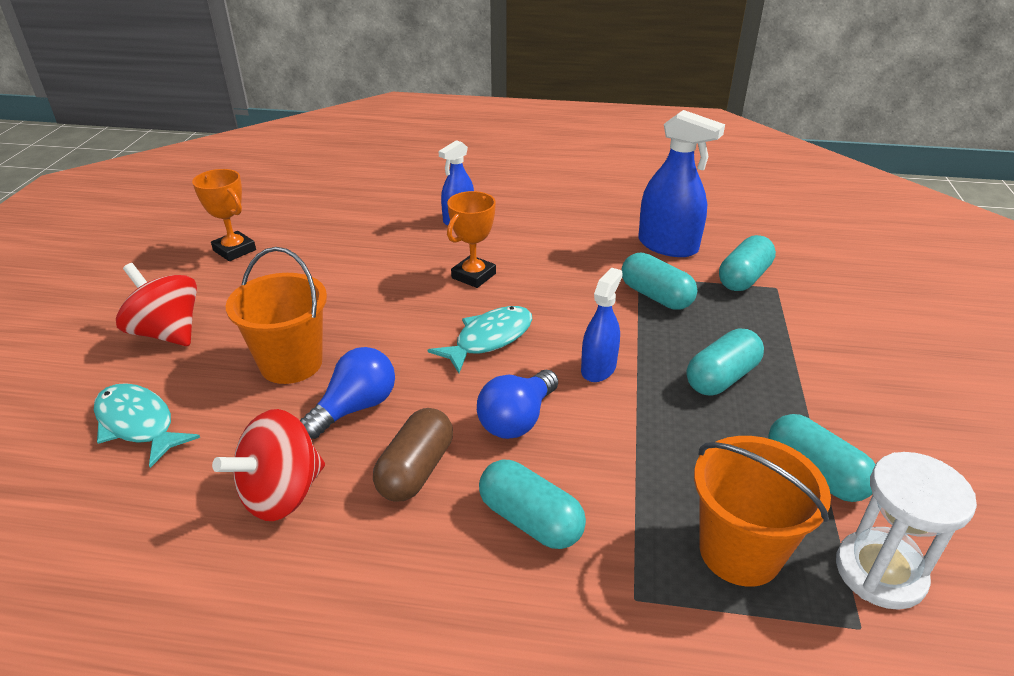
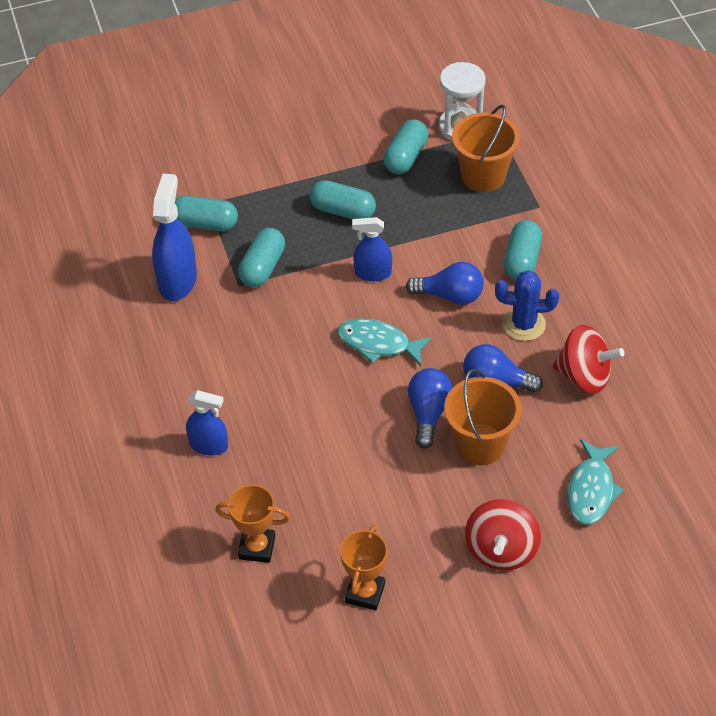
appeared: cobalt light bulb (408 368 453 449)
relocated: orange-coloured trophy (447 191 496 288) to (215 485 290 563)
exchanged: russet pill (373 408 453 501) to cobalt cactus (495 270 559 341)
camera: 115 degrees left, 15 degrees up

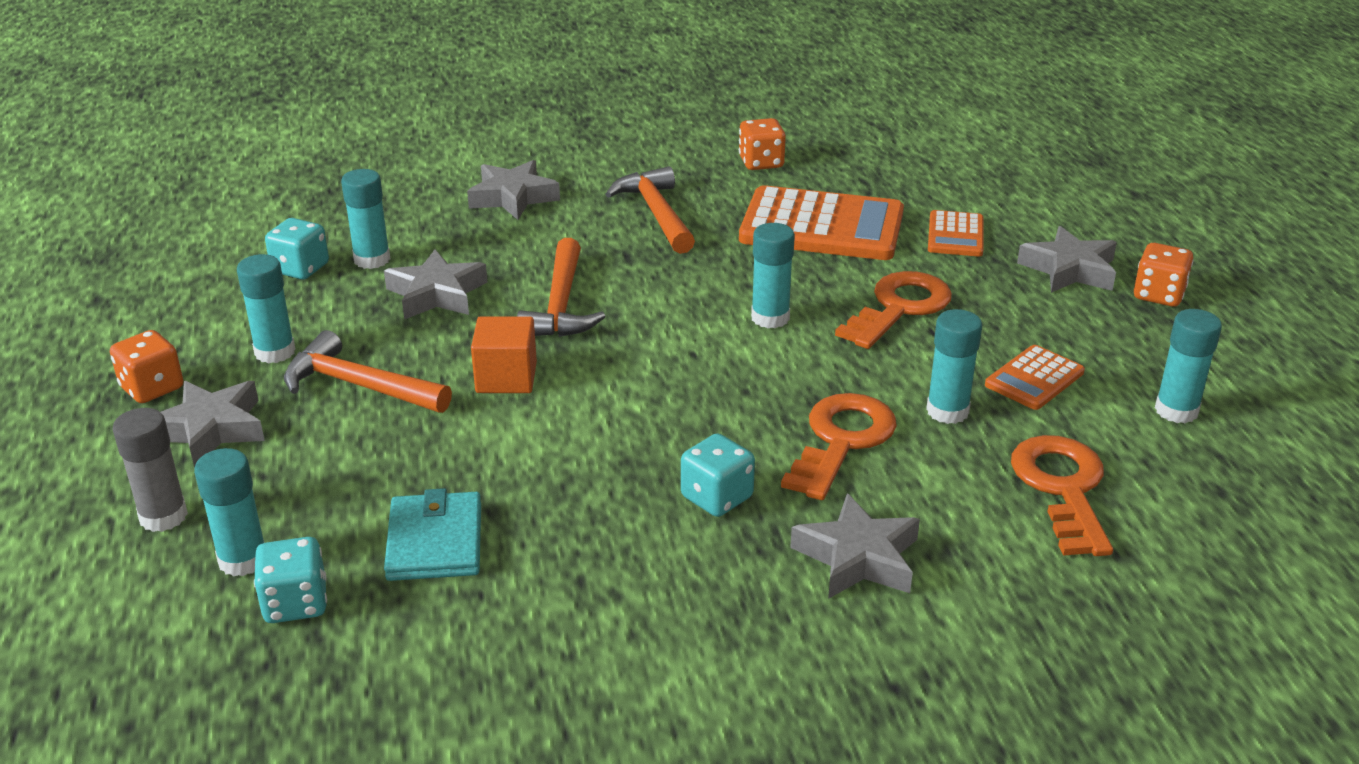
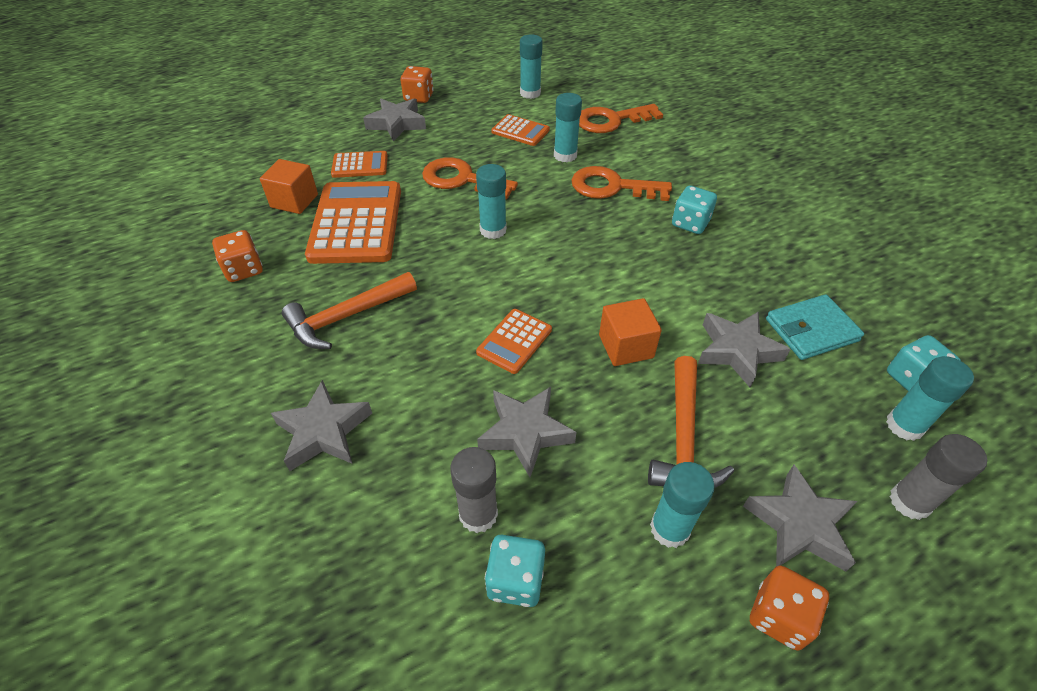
appeared: orange-coloured cube (260 159 318 214)
relocated: grey star shape (790 493 920 599) to (698 311 790 387)
exchanged: orange-coloured carpenter's hammer (517 238 605 337) to orange-coloured pocket calculator (476 309 552 374)
colour: teal glue (341 169 390 269) to grey glue (450 447 498 533)
camera: 105 degrees left, 15 degrees up

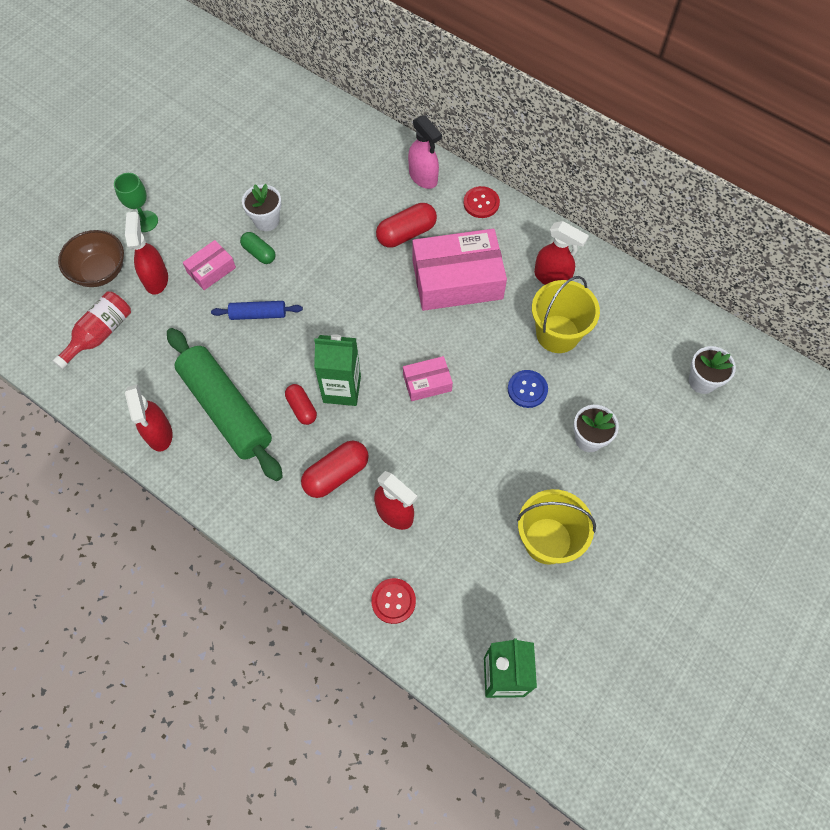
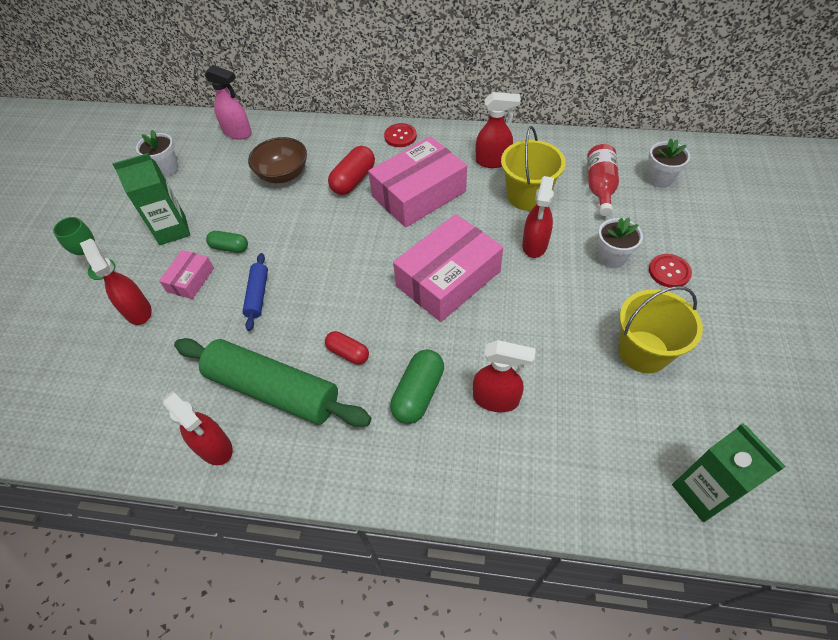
relocated: green milk carton (314 334 361 406) to (112 153 190 245); snow-white plant pot (242 184 282 231) to (136 130 178 176); pink spray cleaner (408 115 442 189) to (204 65 252 139); russet serving bowl (58 230 124 287) to (248 137 307 183); red flask (53 291 131 369) to (587 144 619 216); red shirt button (371 578 416 624) to (649 254 692 288)
exchanged: cobalt shirt button (508 370 548 408) to red spray cleaner (522 176 554 258)
colour: red pill (301 441 369 498) to green pill (390 349 444 424)
spun: cobalt dough roller (211 301 303 320) = (242 253 268 331) 60 degrees counterclockwise
size: pink package (403 356 453 401) = (393 214 503 322) x2.04
camera: 25 degrees left, 10 degrees down

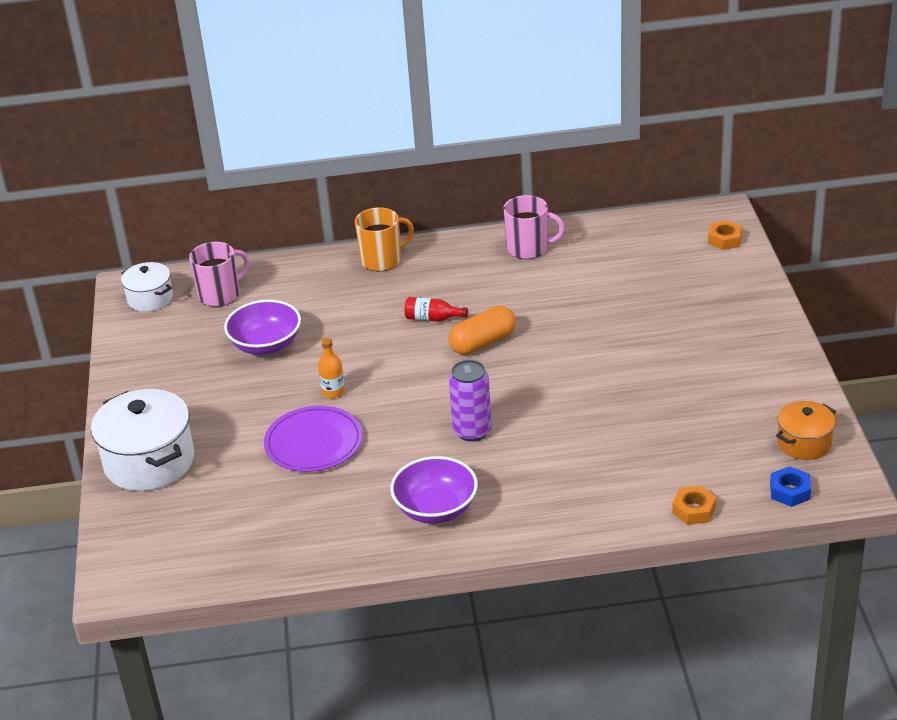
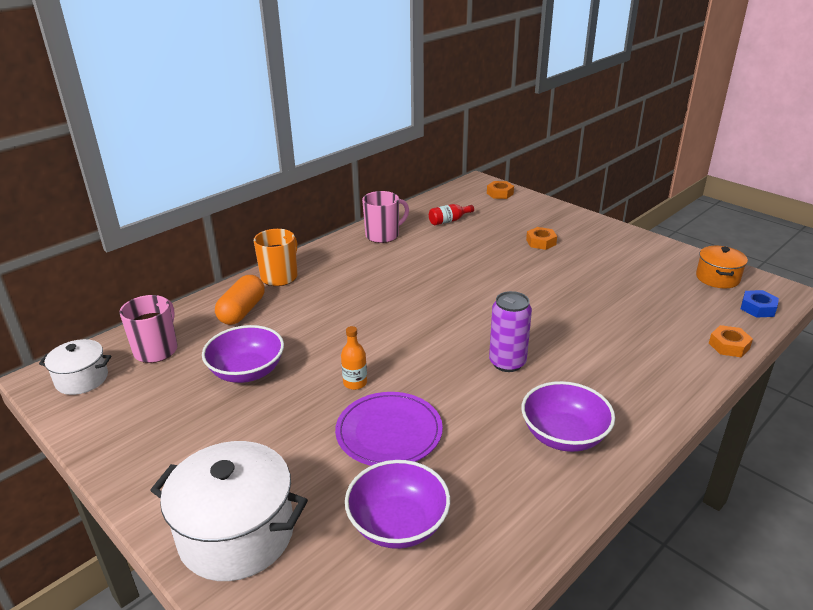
appeared: royal purple serving bowl (345 460 450 549); orange-coloured hex nut (526 227 557 250)
relocated: orange-coloured pill (448 306 516 355) to (215 275 265 325); red flask (405 297 468 322) to (429 204 474 225)
camera: 40 degrees left, 5 degrees down

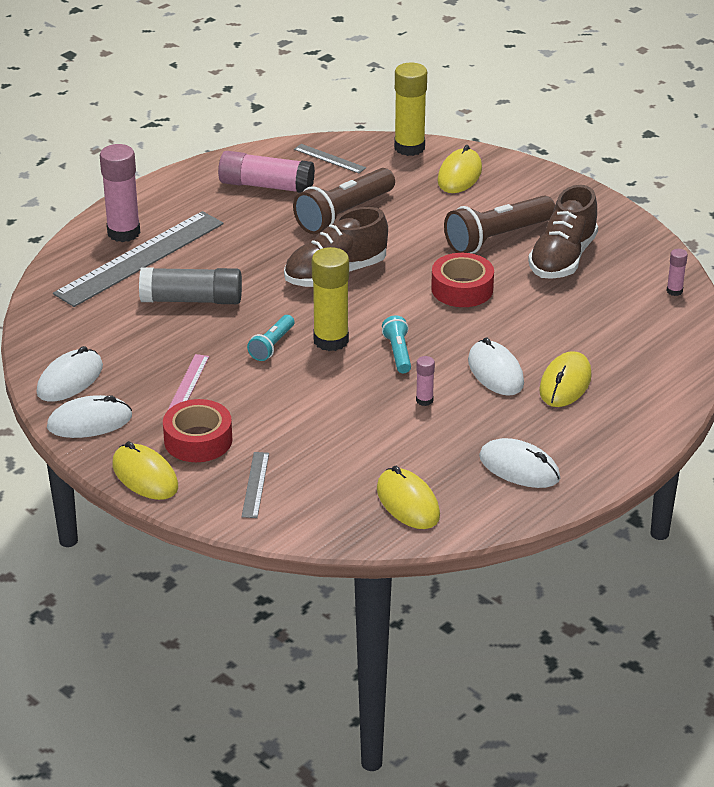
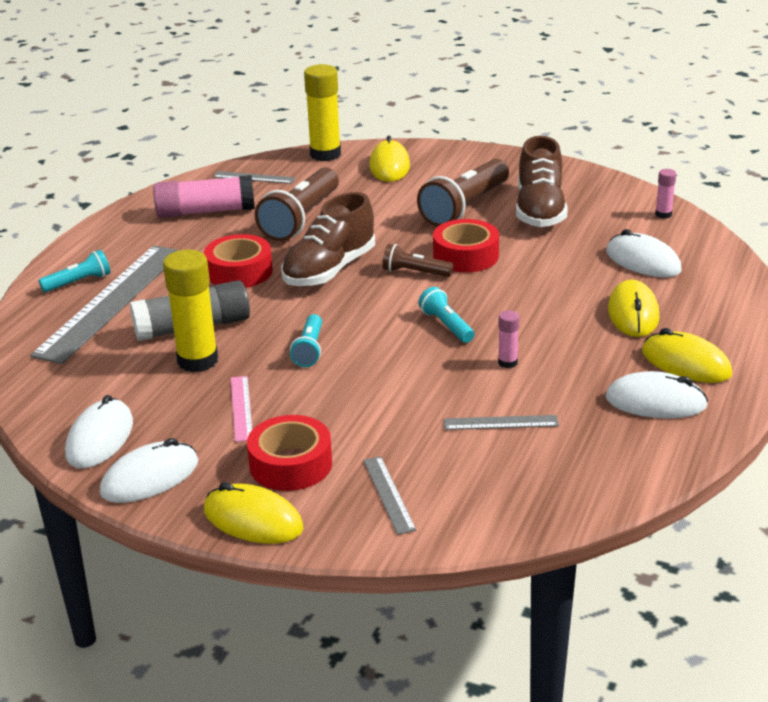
appeared: red roll of tape (204 234 273 288); russet torch (382 244 453 277); grey straightedge (444 415 559 430)
relocated: yellow glue (312 247 349 351) to (163 250 218 372); snow-white computer mouse (468 337 524 396) to (606 229 682 278); yellow computer mouse (377 466 440 529) to (642 328 733 383)
exchanged: pink glue (100 144 140 242) to teal torch (39 250 110 292)
camera: 20 degrees left, 5 degrees down

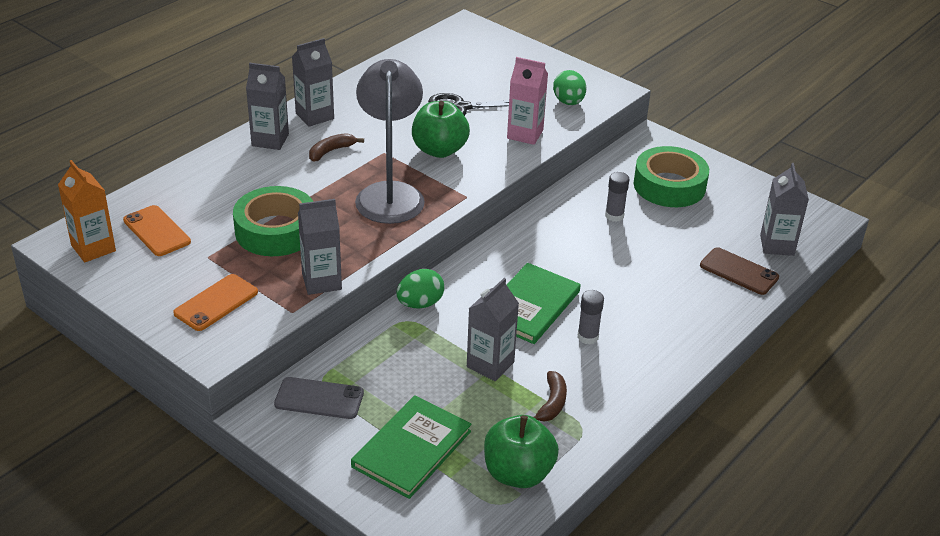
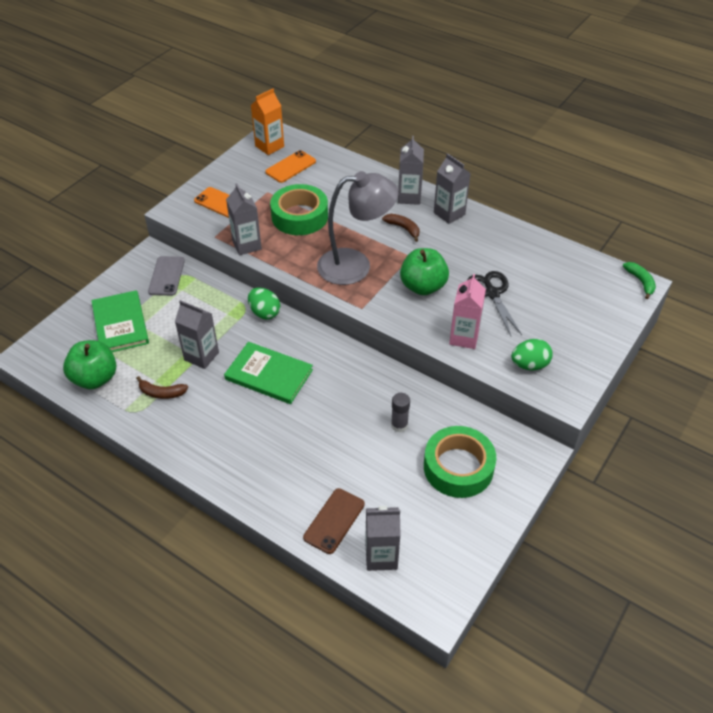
missing: grey glue (577 290 604 344)
appeared: green banana fruit (623 262 656 299)
spun: green hardcover (351 395 472 499) = (91 290 149 352) 45 degrees clockwise
camera: 85 degrees right, 10 degrees up

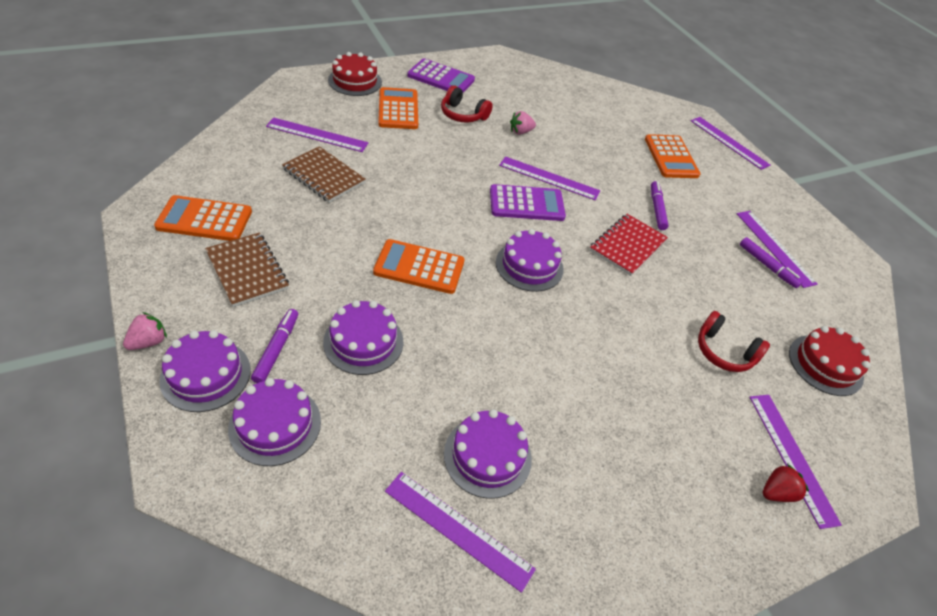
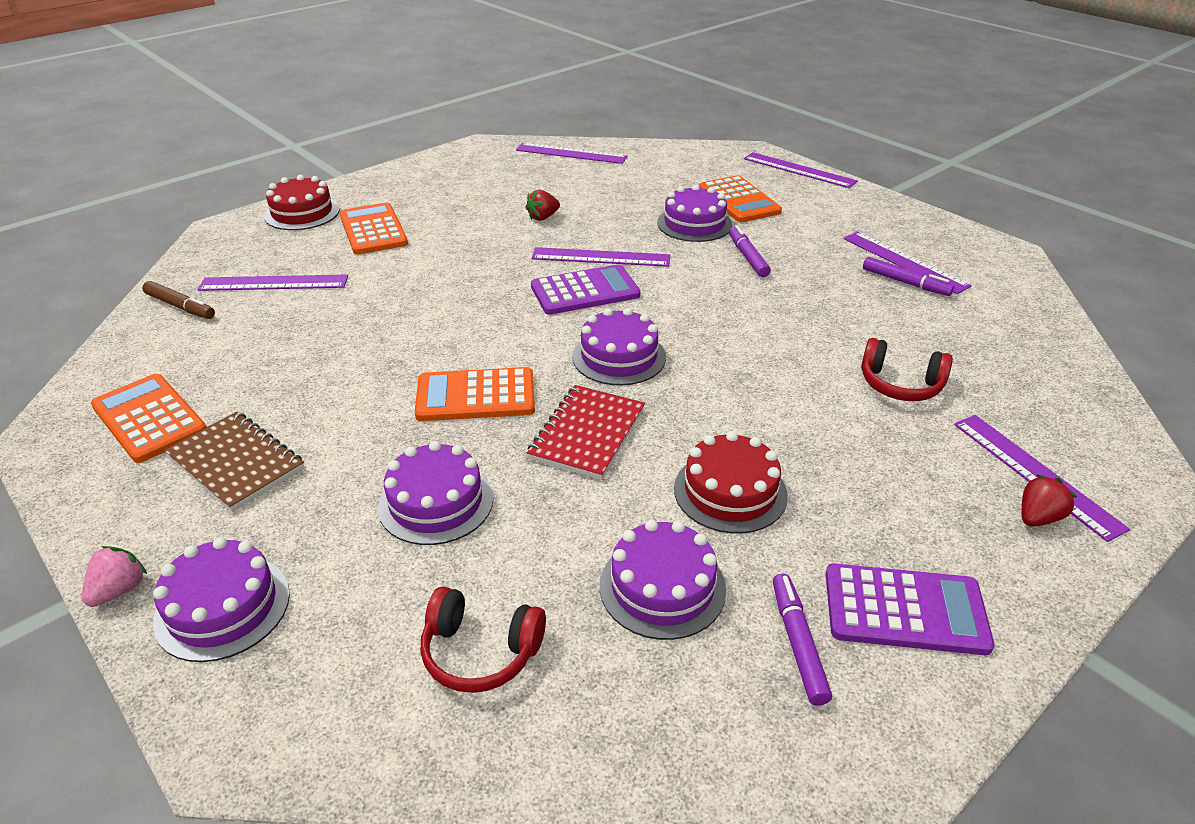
missing: russet exercise book (282 146 366 203)
appeared: russet felt pen (142 281 215 319)
relocated: red headset (441 85 493 123) to (420 587 546 693); royal purple straightedge (385 472 536 593) to (516 143 628 164); red exercise book (590 214 668 276) to (527 385 645 480); royal purple layer cake (228 378 321 466) to (657 185 732 242); red layer cake (789 326 871 396) to (674 431 788 534); royal purple felt pen (251 309 298 383) to (773 573 832 706); royal purple pocket calculator (407 58 475 93) to (826 564 994 655)
colour: pink toy strawberry (510 111 536 135) to red toy strawberry (525 190 560 221)
spun: orange-coloured pocket calculator (154 195 252 241) = (91 374 206 463) 60 degrees clockwise
camera: 10 degrees left, 10 degrees down

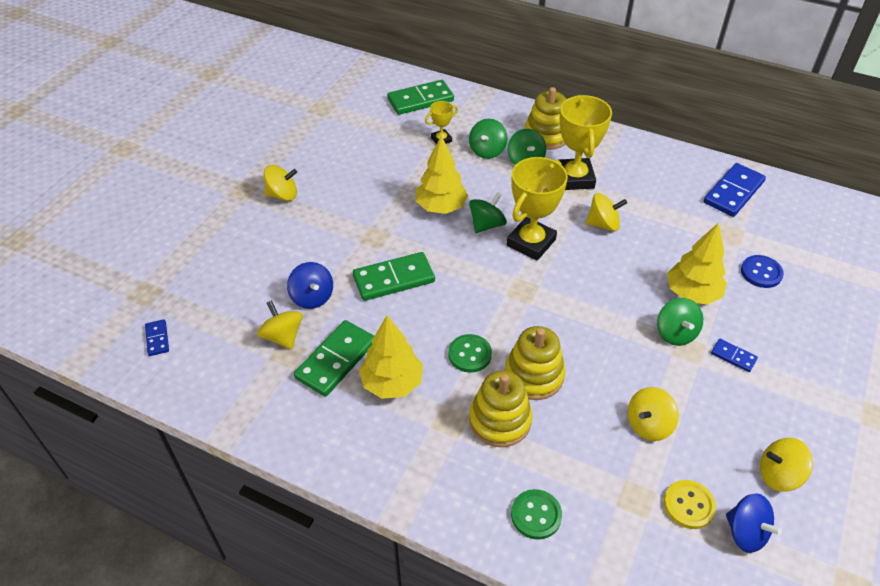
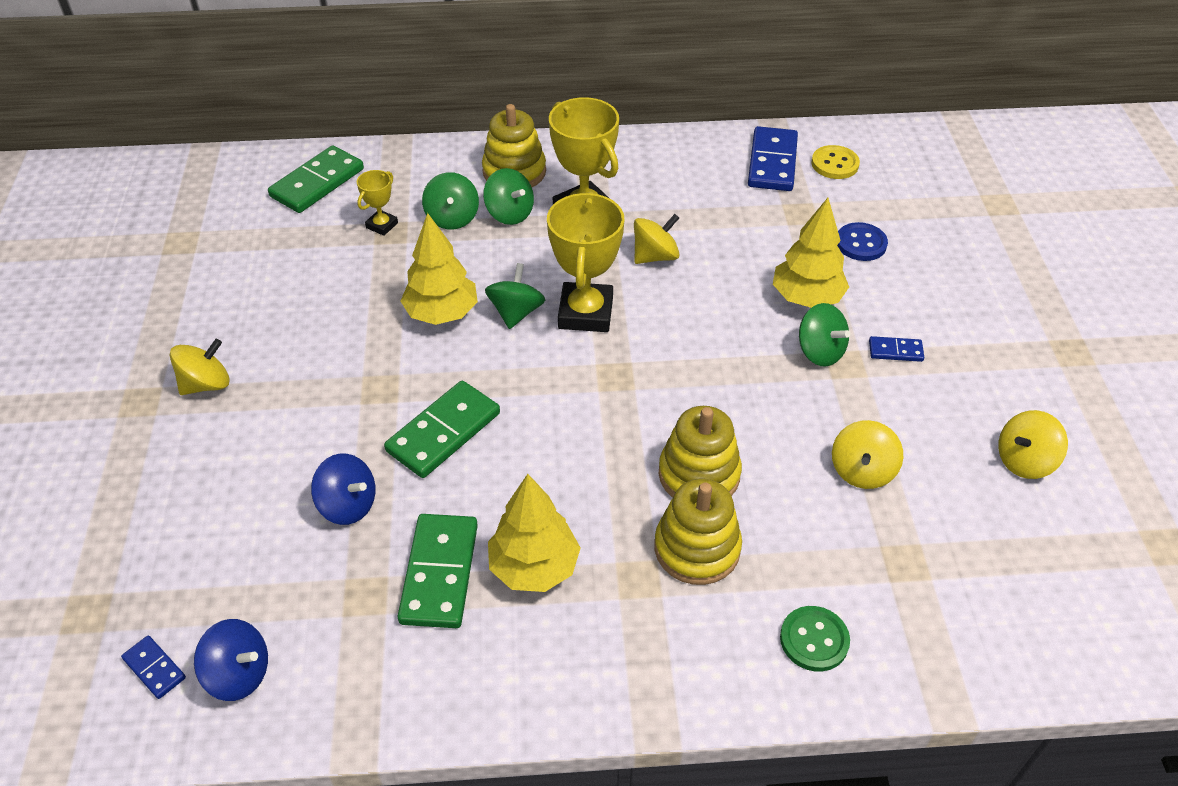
missing: yellow whirligig (257 300 303 349); green shirt button (448 334 492 373)
relocated: cobalt whirligig (726 493 782 553) to (194 619 268 701); yellow shirt button (664 480 716 529) to (811 145 860 179)
camera: 30 degrees left, 0 degrees up

